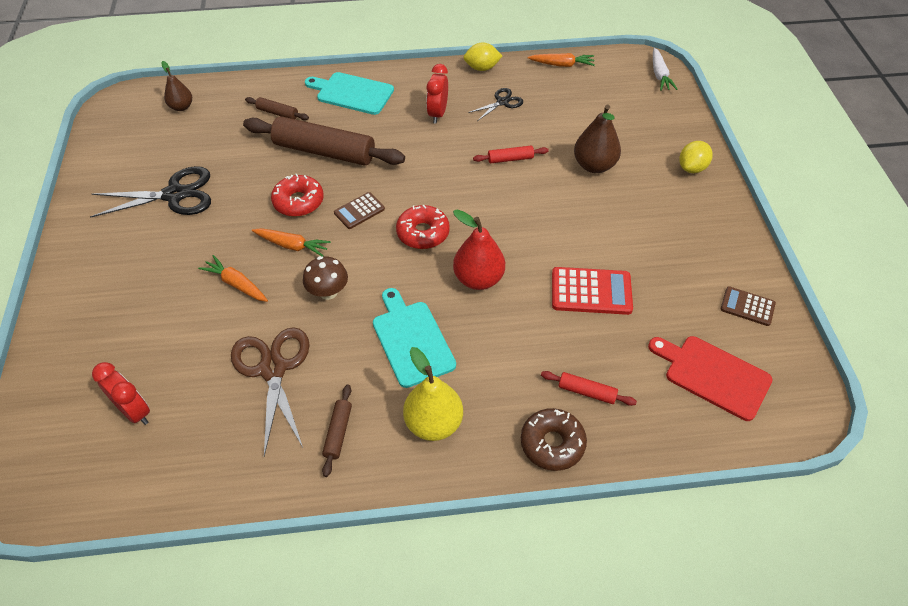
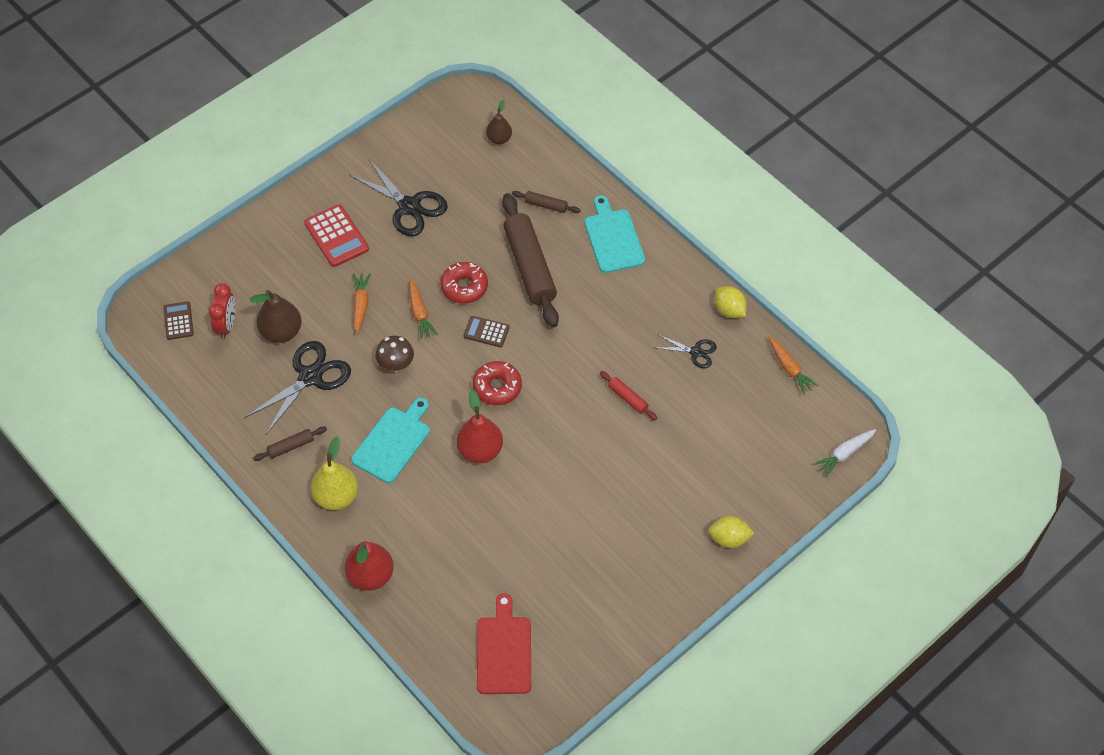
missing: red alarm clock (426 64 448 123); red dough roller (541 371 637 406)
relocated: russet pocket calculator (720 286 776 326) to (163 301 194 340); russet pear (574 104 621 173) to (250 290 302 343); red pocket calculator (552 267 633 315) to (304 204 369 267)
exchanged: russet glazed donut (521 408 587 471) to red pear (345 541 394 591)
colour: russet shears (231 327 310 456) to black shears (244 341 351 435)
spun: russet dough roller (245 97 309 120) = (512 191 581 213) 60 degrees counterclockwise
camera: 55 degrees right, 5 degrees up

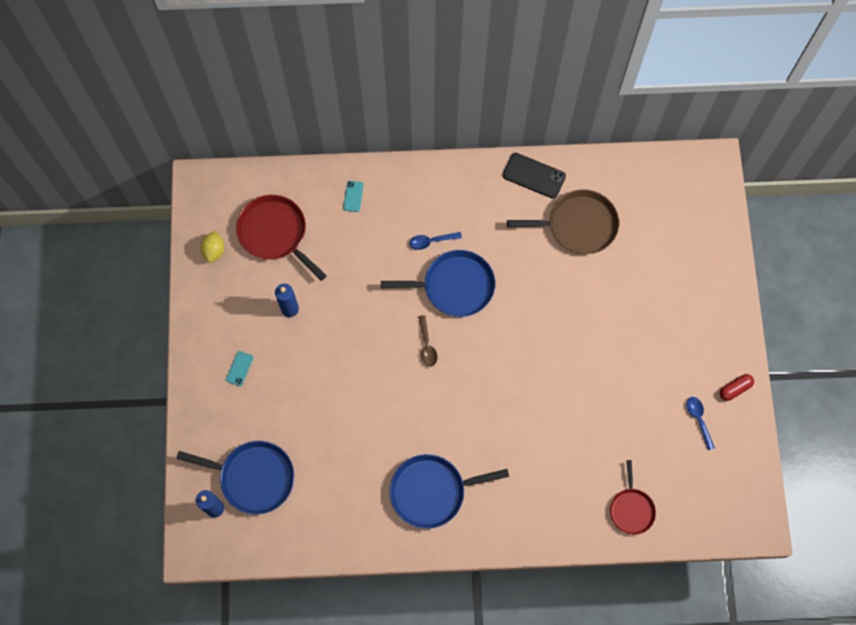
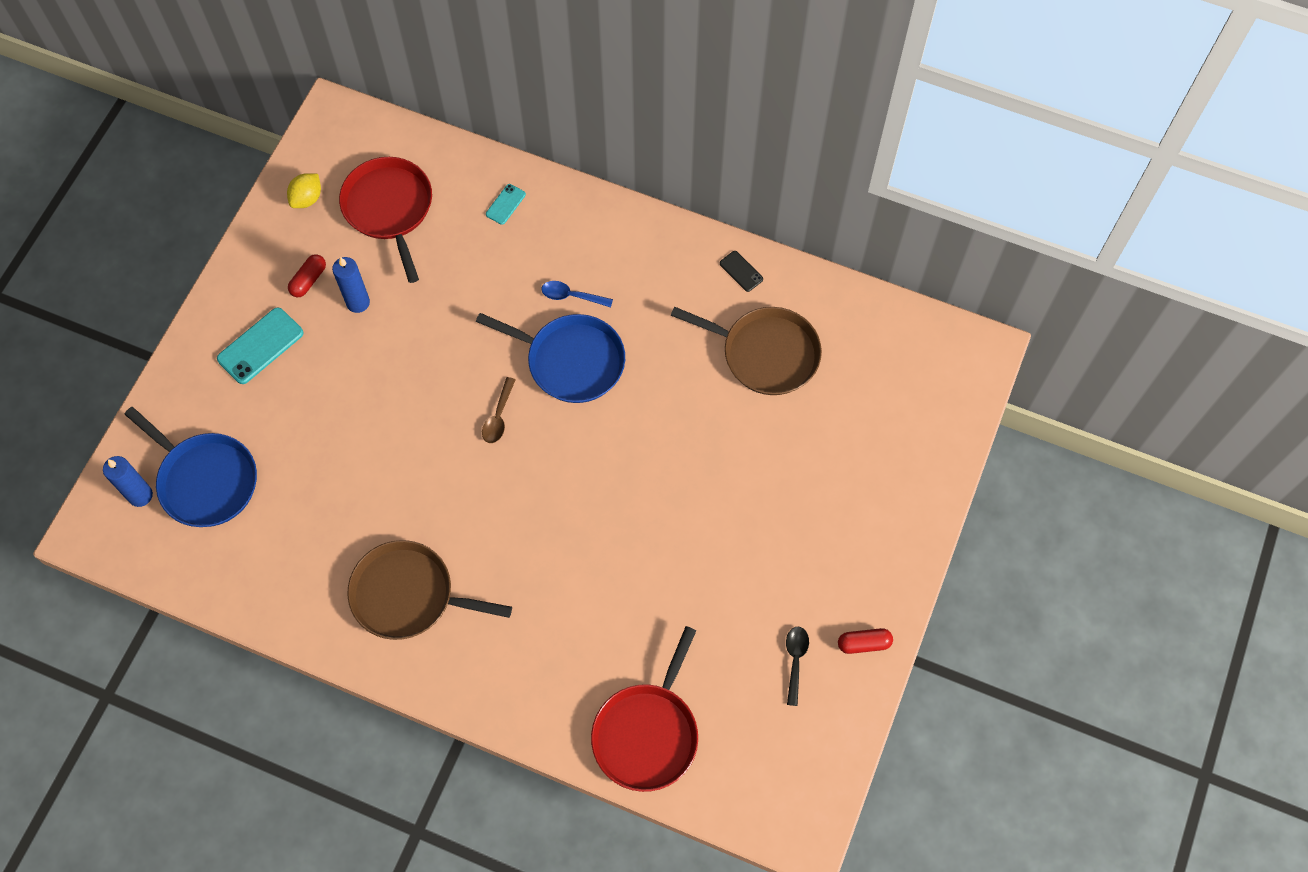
appeared: red pill (288 254 326 297)
colour: cobalt frying pan (390 454 509 529) to russet frying pan (347 540 512 640); cobalt spoon (687 397 715 450) to black spoon (786 627 809 706)
size: teal smartphone (226 351 253 386) = (217 307 303 384) x1.84; red frying pan (610 460 656 535) = (591 626 698 792) x1.62; black smartphone (503 153 566 199) = (720 251 763 292) x0.54
camera: 25 degrees right, 5 degrees down

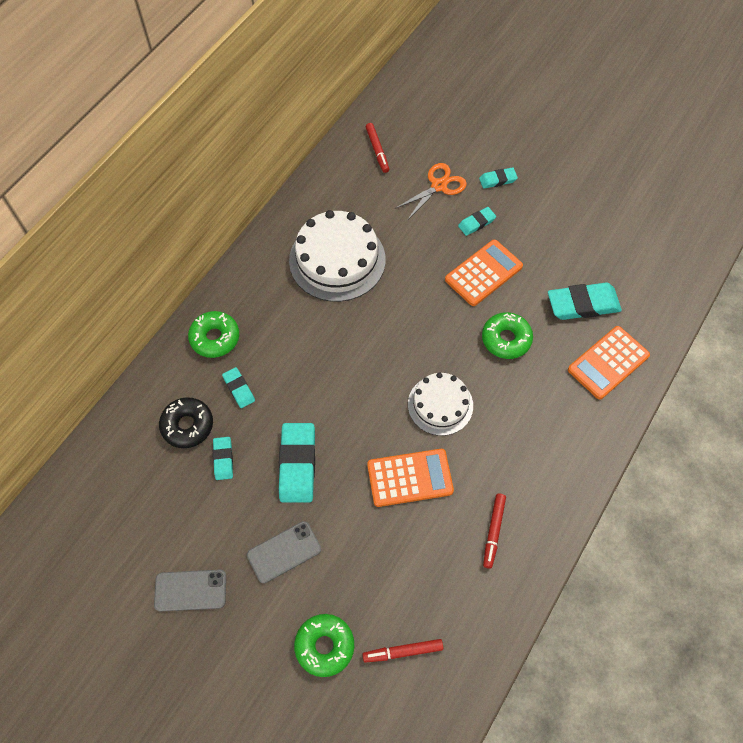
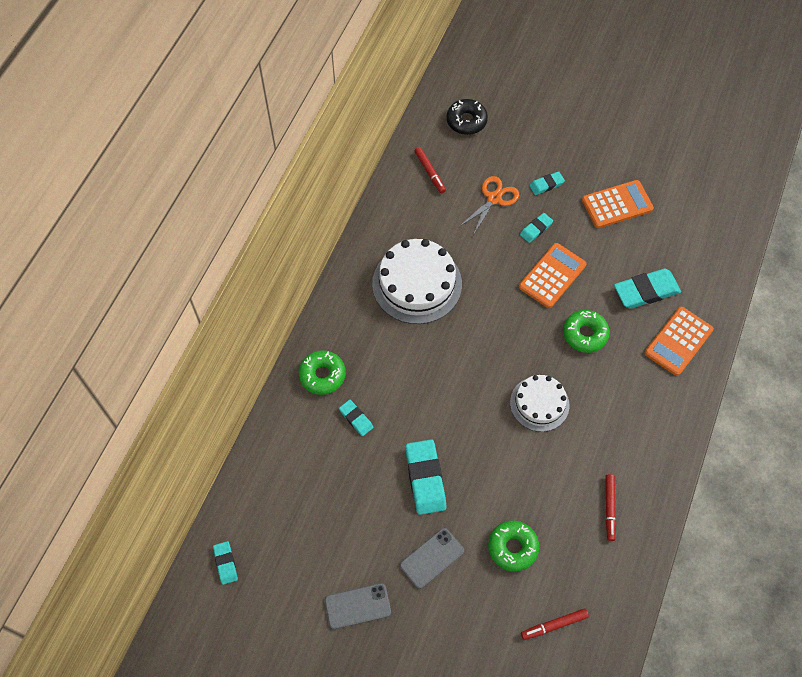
relocated: teal gum eraser (213 437 233 480) to (213 541 238 585); black glazed donut (159 397 213 448) to (446 99 488 135); green glazed donut (294 614 354 677) to (488 521 539 572); orange-coloured pocket calculator (367 449 454 507) to (582 180 654 228)
camera: 10 degrees left, 0 degrees up

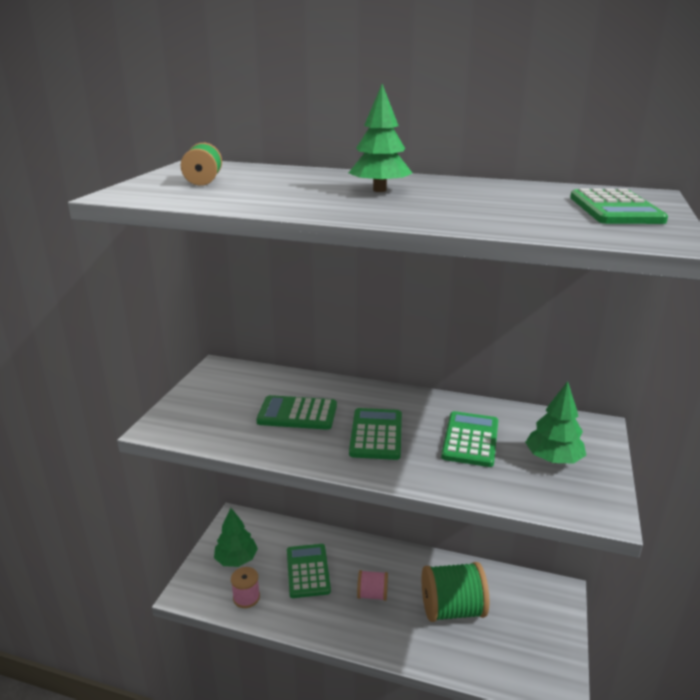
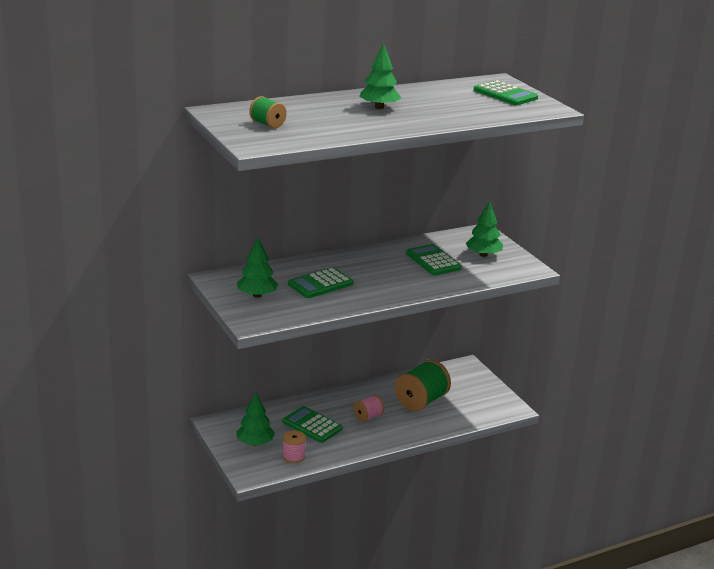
missing: green pocket calculator (349 408 402 460)
appeared: green tree (237 238 278 298)
camera: 45 degrees left, 0 degrees up

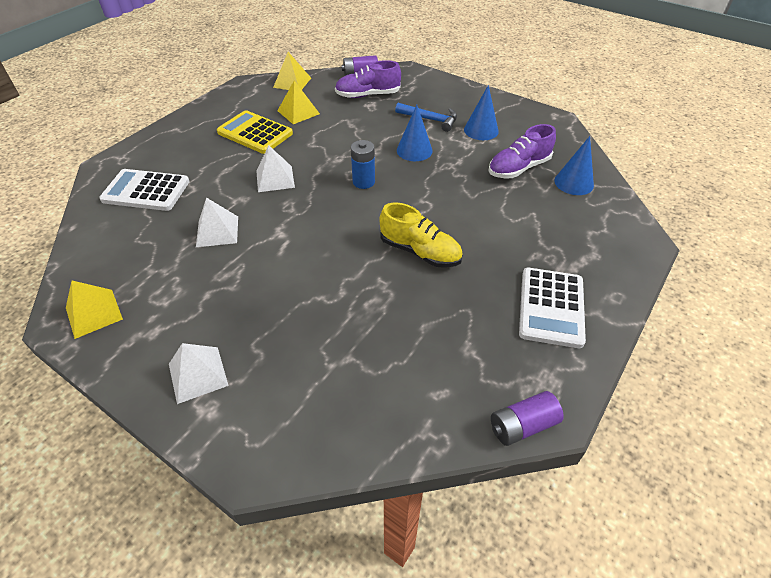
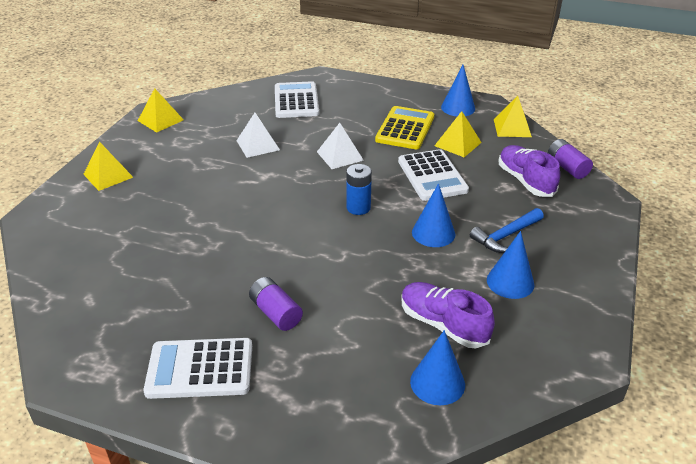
missing: yellow shoe (379 203 463 268)
appeared: snow-white pocket calculator (398 149 469 201); cobalt solid cone (441 65 475 116)
relocated: royal purple AA battery (491 391 564 446) to (249 277 303 331)
colour: snow-white solid pyramid (169 343 229 404) to yellow solid pyramid (83 141 133 191)
spun: cobalt carpenter's hammer (395 103 457 132) = (470 208 544 253) 45 degrees clockwise
camera: 75 degrees right, 10 degrees down

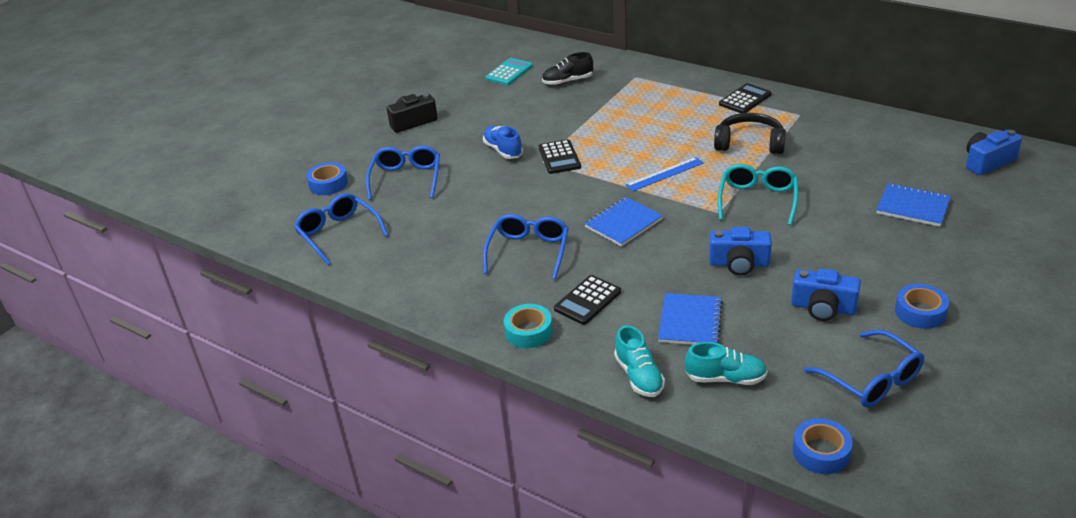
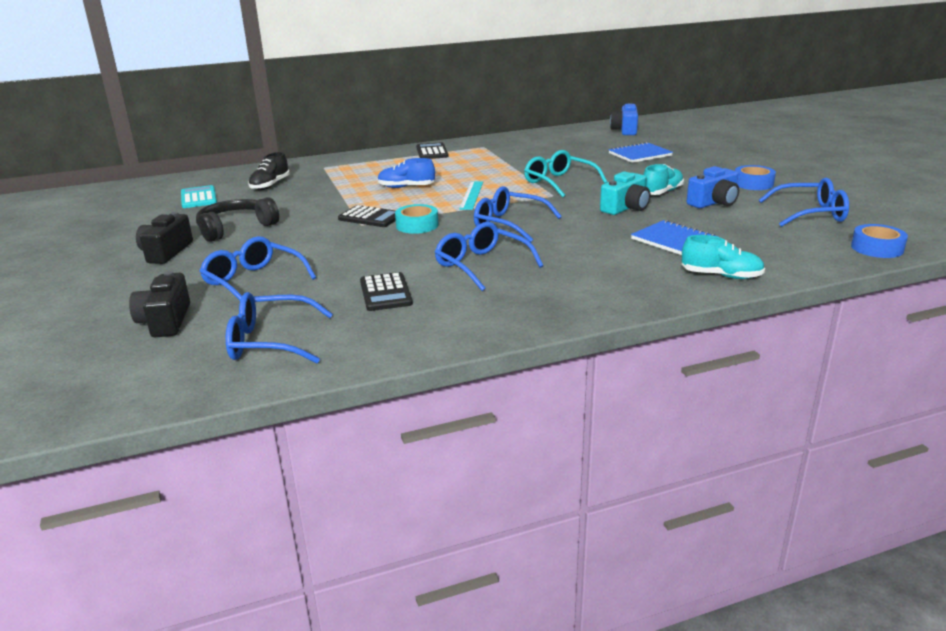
relocated: black headset (714 113 786 154) to (196 197 279 242); black pocket calculator (554 275 621 325) to (360 272 413 311); cobalt shoe (483 126 523 159) to (377 158 435 188); teal roll of tape (504 304 553 348) to (395 204 438 234); teal shoe (685 342 767 385) to (643 164 684 195)
exchanged: cobalt roll of tape (306 162 348 195) to black compact camera (129 271 190 337); cobalt exercise book (584 197 663 247) to cobalt eyeglasses (474 186 562 242)
colour: cobalt straightedge (626 157 704 191) to teal straightedge (459 181 483 210); cobalt compact camera (709 227 772 276) to teal compact camera (600 172 650 215)
camera: 55 degrees left, 10 degrees down

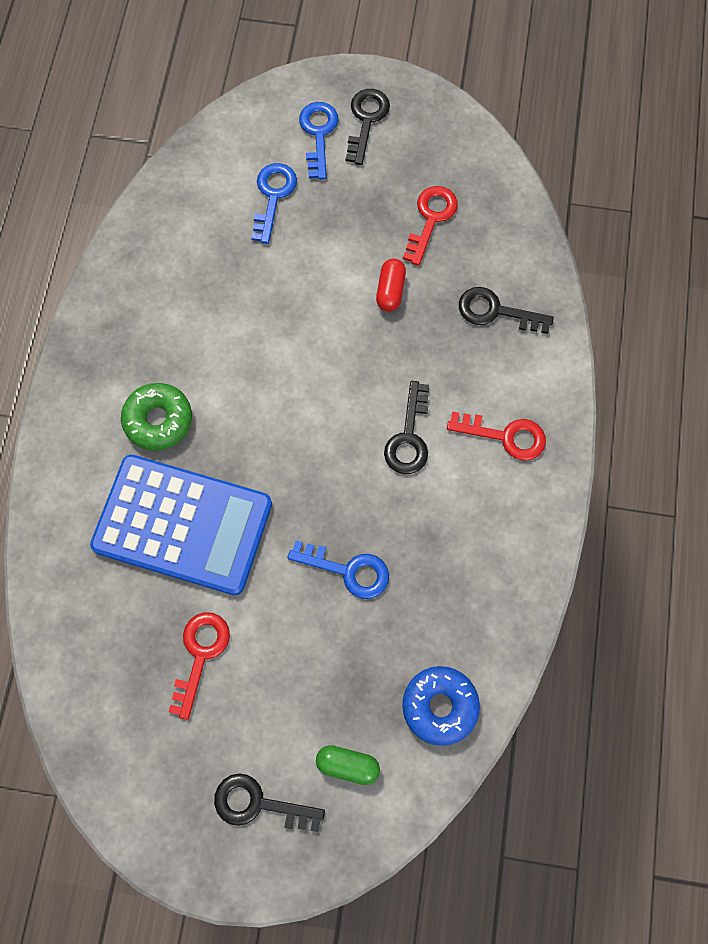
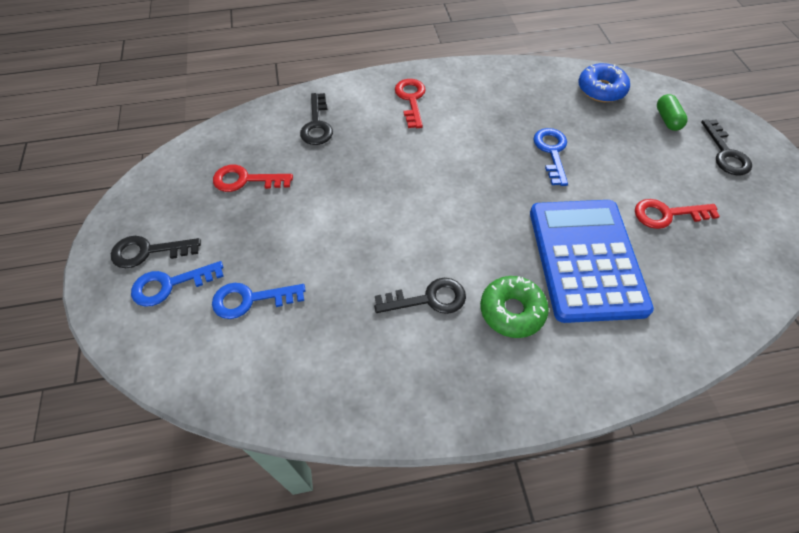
missing: red pill (376 259 406 312)
relocated: black latchkey (384 381 429 474) to (374 278 466 314)
camera: 110 degrees left, 15 degrees down

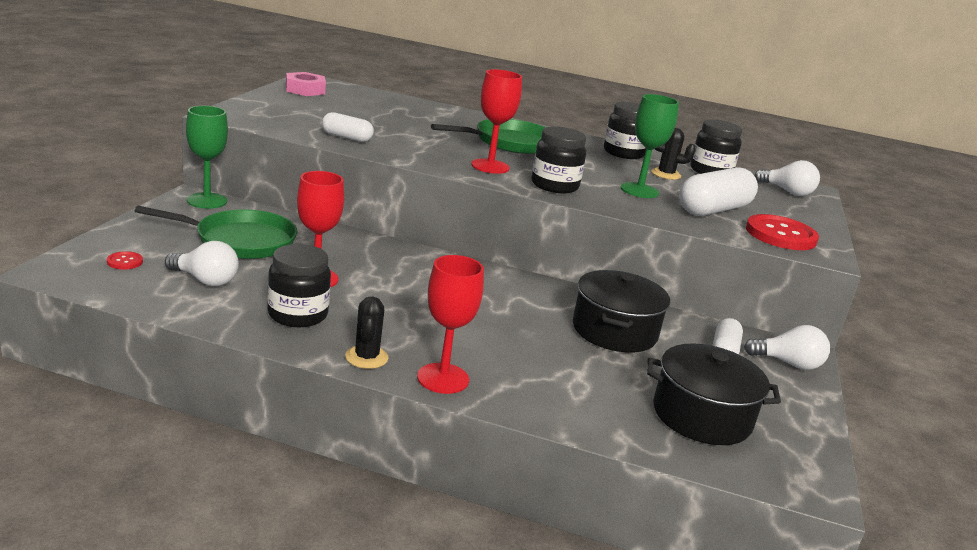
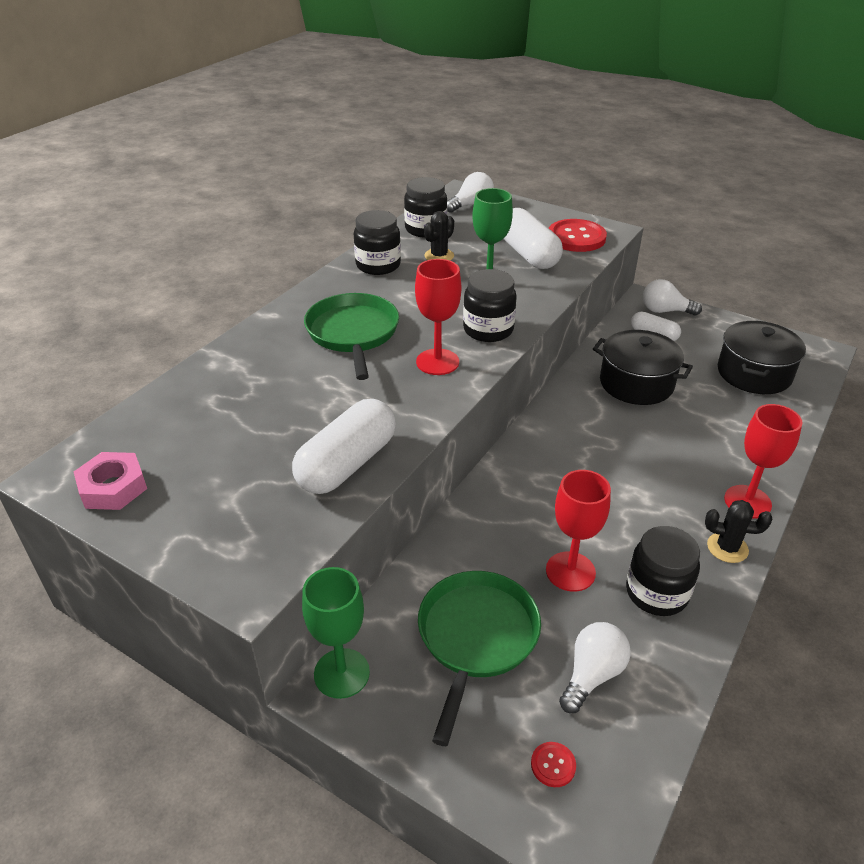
spun: snow-white light bulb (744 325 830 370) = (643 279 702 316) 105 degrees counterclockwise
size: snow-white pill (322 112 374 142) = (292 399 396 494) x1.76
camera: 70 degrees left, 15 degrees up

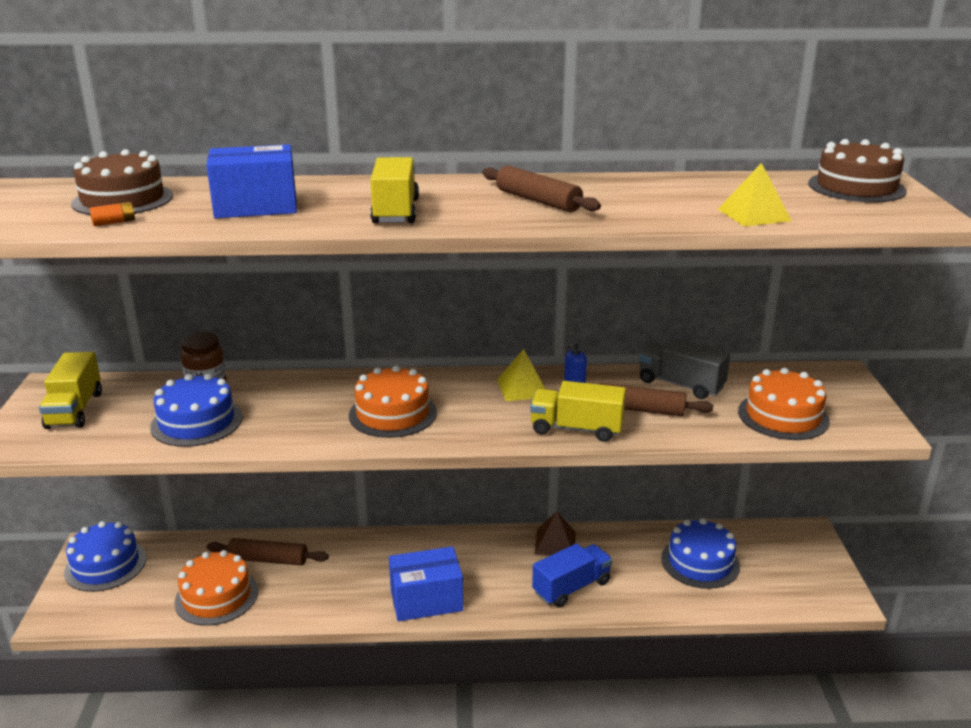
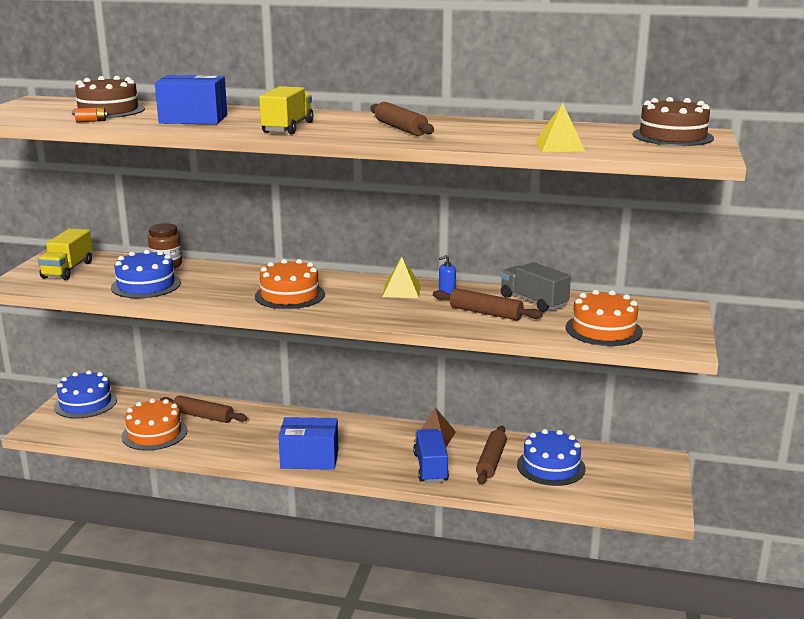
missing: yellow lorry (530 381 626 442)
appeared: russet dough roller (476 426 507 485)
spun: cobalt lorry (532 543 612 607) = (413 429 449 483) 75 degrees counterclockwise
camera: 15 degrees right, 5 degrees down

